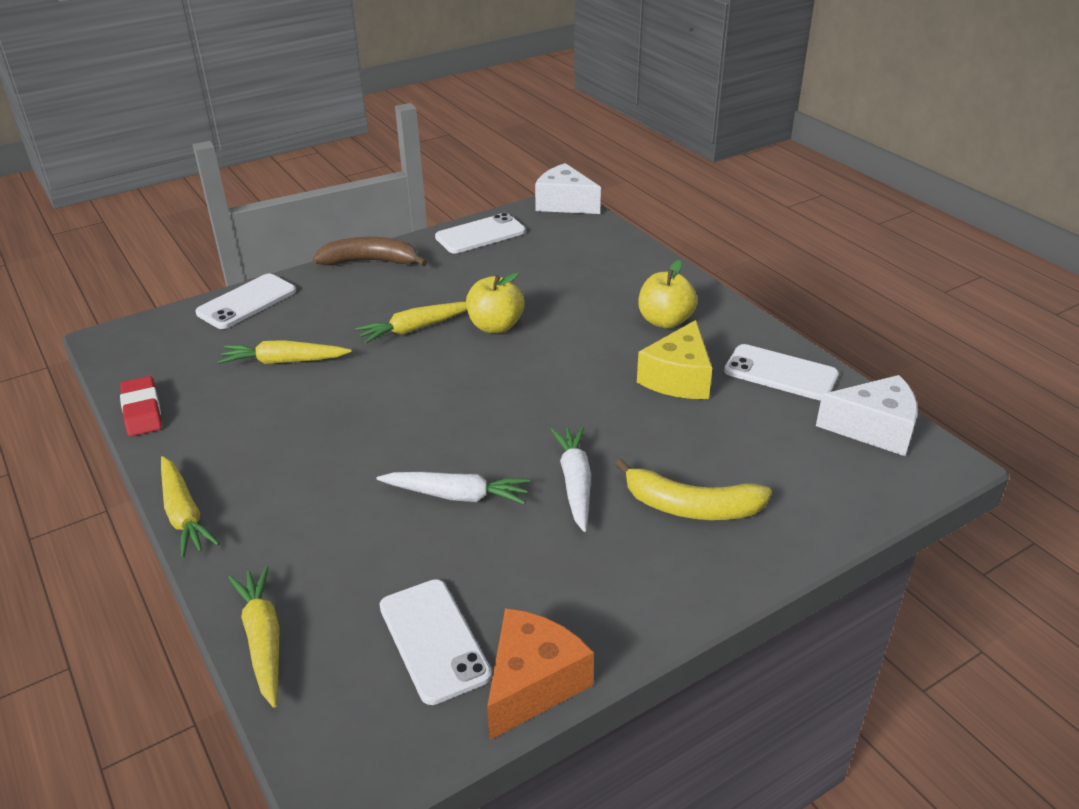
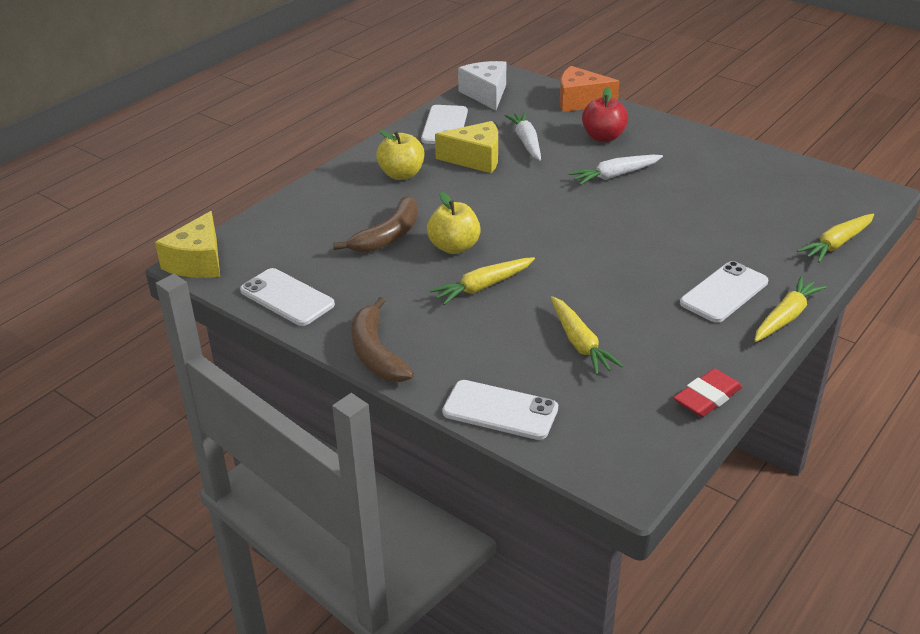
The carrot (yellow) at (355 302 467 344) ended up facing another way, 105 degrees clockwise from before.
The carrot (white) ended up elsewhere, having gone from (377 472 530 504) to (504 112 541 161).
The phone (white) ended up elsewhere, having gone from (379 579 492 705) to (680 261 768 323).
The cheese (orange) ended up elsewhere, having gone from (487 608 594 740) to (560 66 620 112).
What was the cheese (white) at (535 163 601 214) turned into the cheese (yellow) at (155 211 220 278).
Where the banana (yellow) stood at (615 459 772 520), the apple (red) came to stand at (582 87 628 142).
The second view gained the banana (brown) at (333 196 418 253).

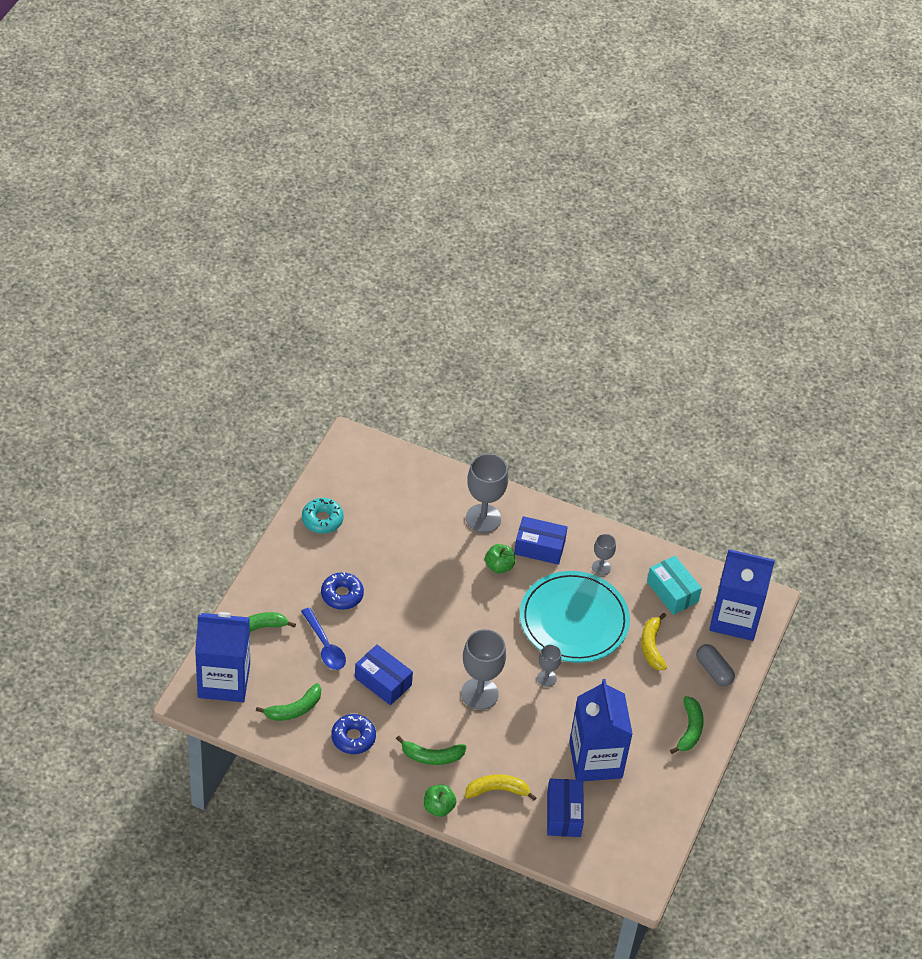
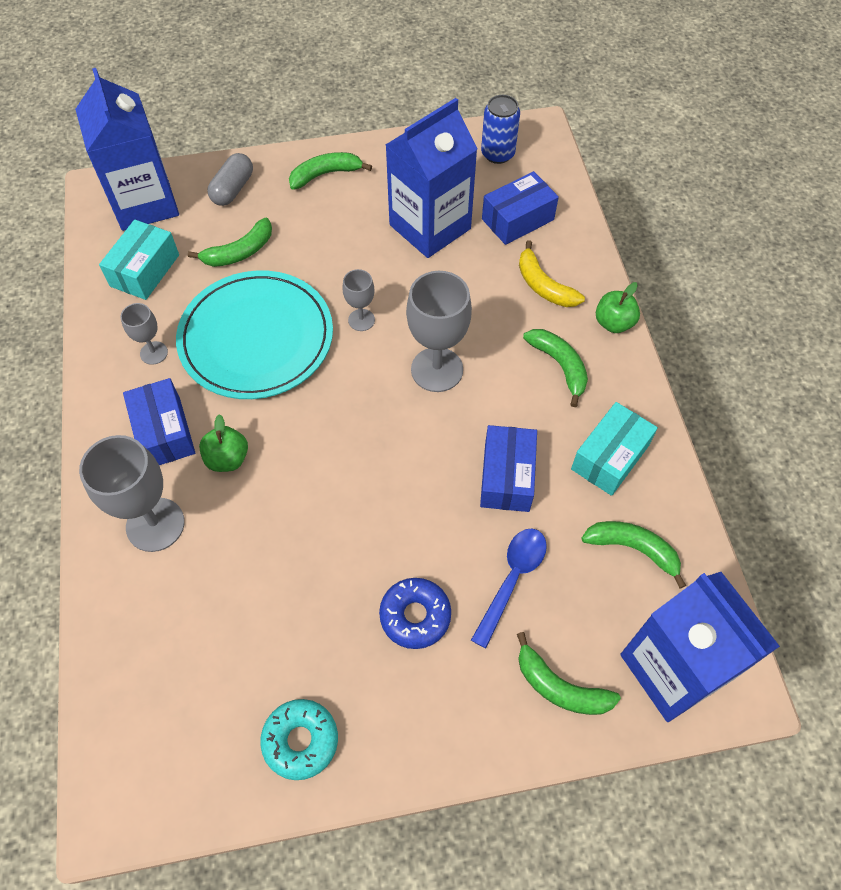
Where the donut (blue) stood at (331 714 376 754), the box (turquoise) came to stand at (571 402 658 496).
What was the banana (yellow) at (641 613 667 670) turned into the banana (green) at (188 218 272 267).
The second view gained the can (blue) at (481 95 520 164).

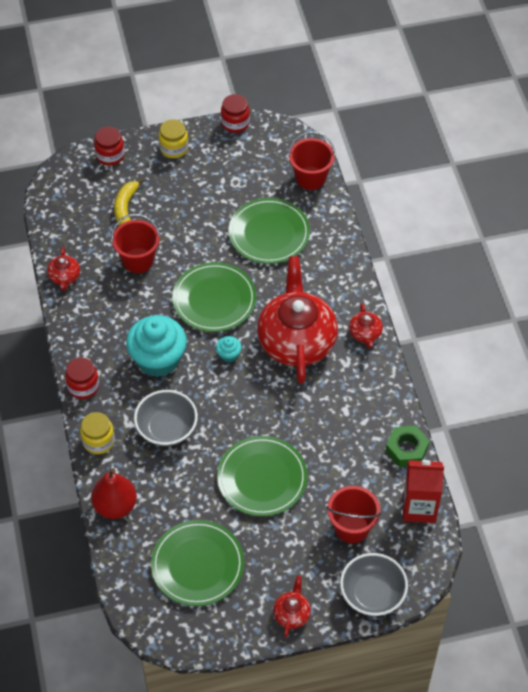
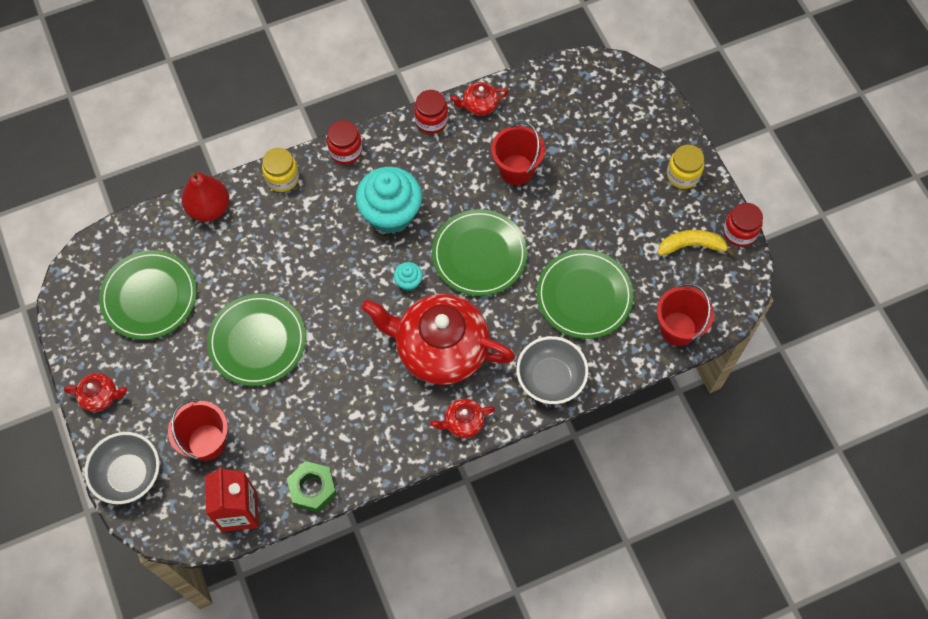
The jar (red) ended up elsewhere, having gone from (94 127 125 166) to (414 90 448 134).
The banana (yellow) ended up elsewhere, having gone from (114 178 145 226) to (658 230 735 257).
The bowl (grey) ended up elsewhere, having gone from (134 390 198 446) to (516 336 588 404).
The teapot (red) at (257 256 338 384) ended up facing another way, 150 degrees counterclockwise from before.

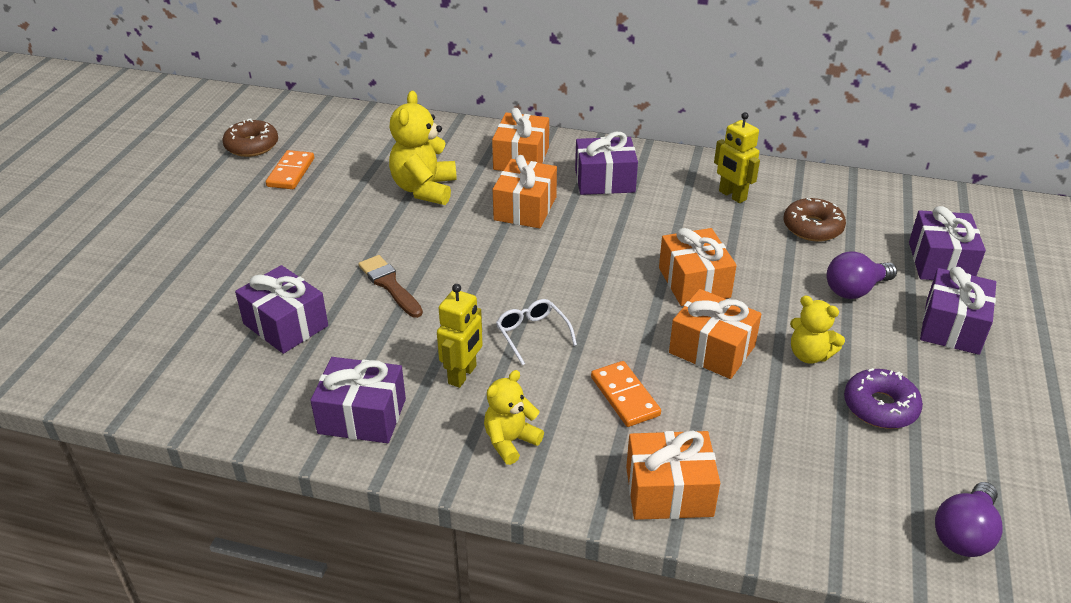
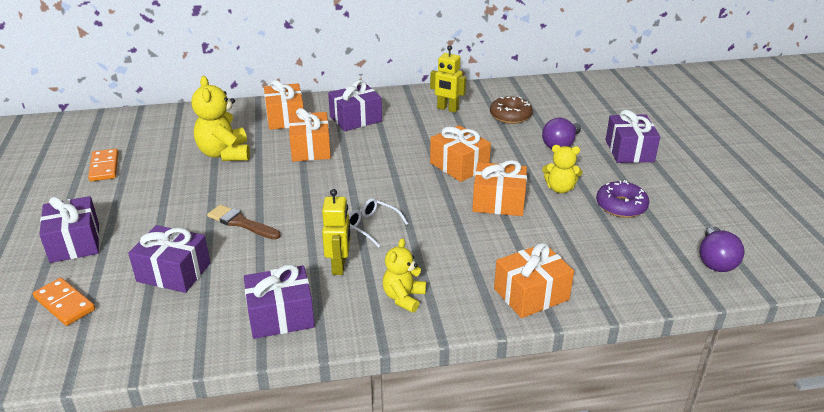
The second view lost the donut (brown) at (222 119 278 157).
The domino (orange) ended up elsewhere, having gone from (591 361 661 427) to (33 278 95 326).
The gift (purple) ended up elsewhere, having gone from (909 206 986 280) to (39 196 99 263).

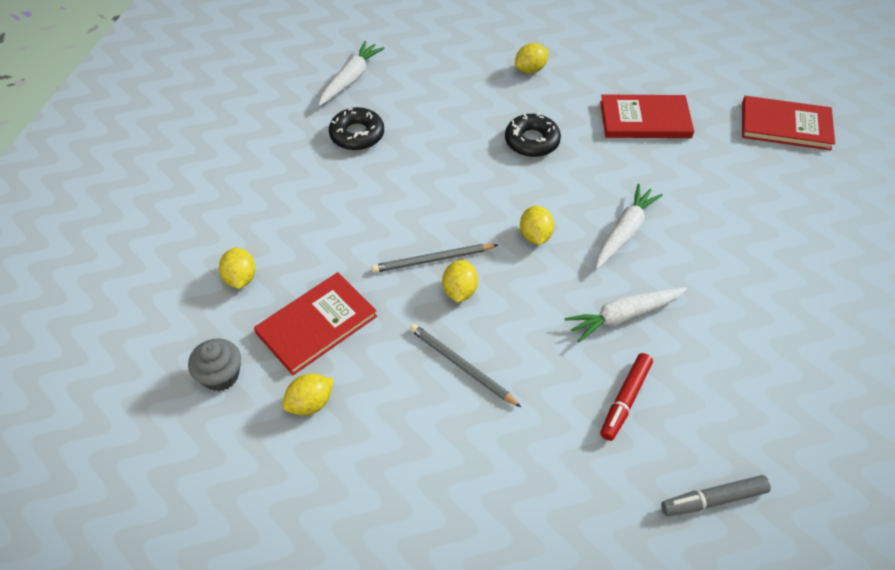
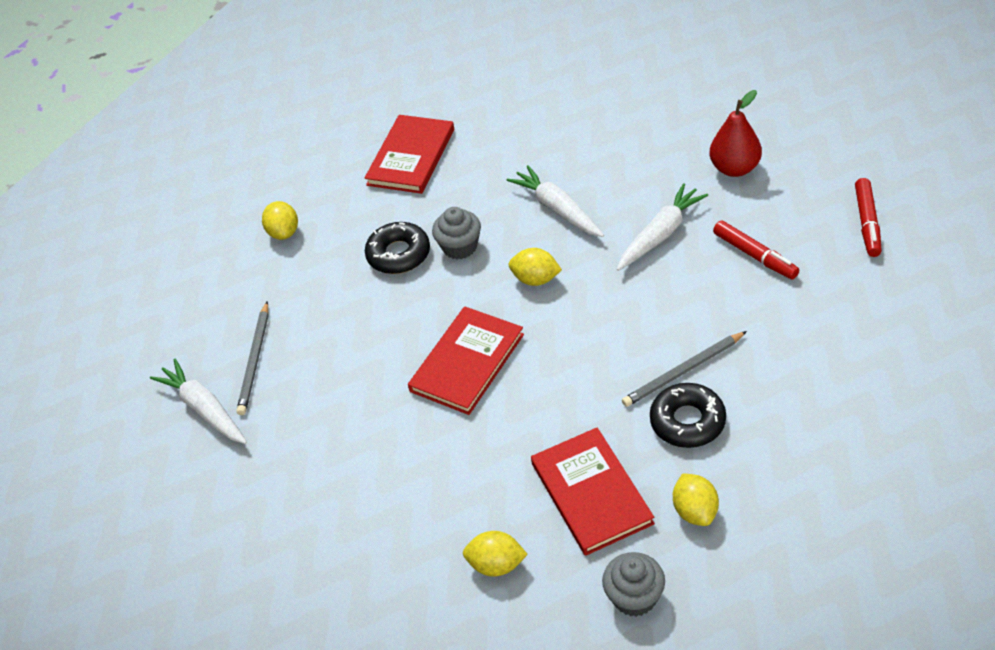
The donut (black) ended up elsewhere, having gone from (329 107 384 150) to (650 383 726 448).
The pencil (grey) ended up elsewhere, having gone from (371 244 498 273) to (236 301 269 415).
The second view lost the lemon (yellow) at (442 260 478 303).
The carrot (white) at (564 287 687 342) ended up facing another way, 135 degrees counterclockwise from before.
What was the marker (grey) at (661 475 771 516) turned into the marker (red) at (855 178 882 257).
The book (red) ended up elsewhere, having gone from (742 96 835 151) to (408 306 524 415).
The second view gained the cupcake (grey) at (432 207 481 259).
The second view gained the pear (red) at (710 90 762 177).

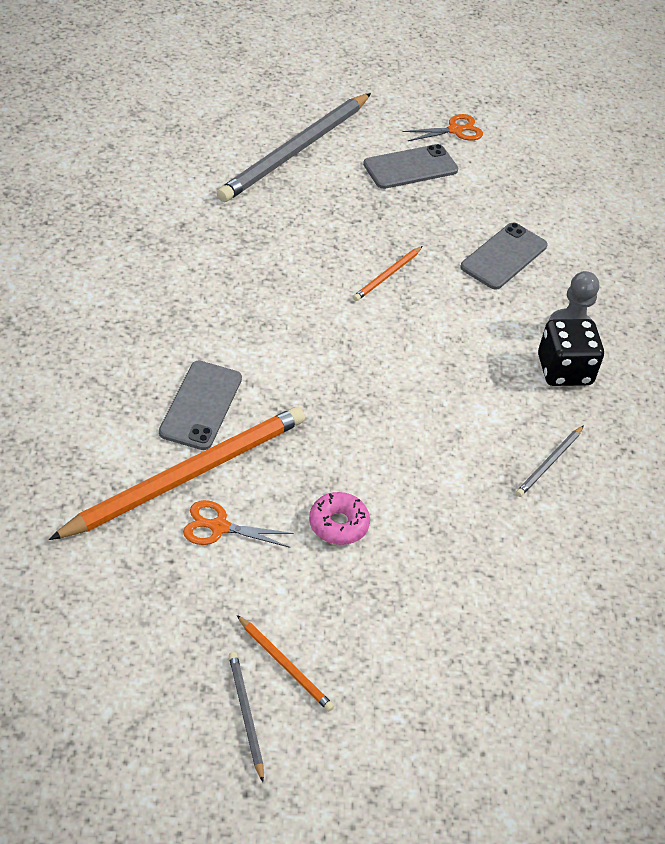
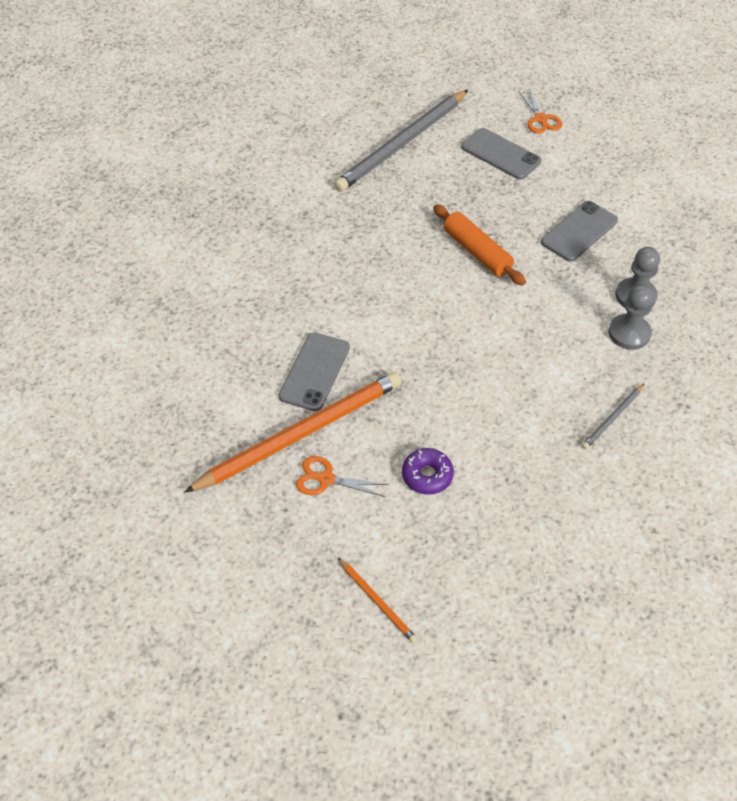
The second view lost the pencil (grey) at (229 652 264 782).
What was the donut (pink) at (309 492 370 545) turned into the donut (purple) at (402 448 454 495).
Where the pencil (orange) stood at (353 246 423 301), the rolling pin (orange) came to stand at (433 204 526 286).
The phone (grey) at (363 144 458 189) ended up facing another way, 60 degrees clockwise from before.
The scissors (orange) at (403 114 483 141) ended up facing another way, 90 degrees clockwise from before.
Where the dice (black) stood at (538 319 604 386), the pawn (grey) came to stand at (608 284 654 350).

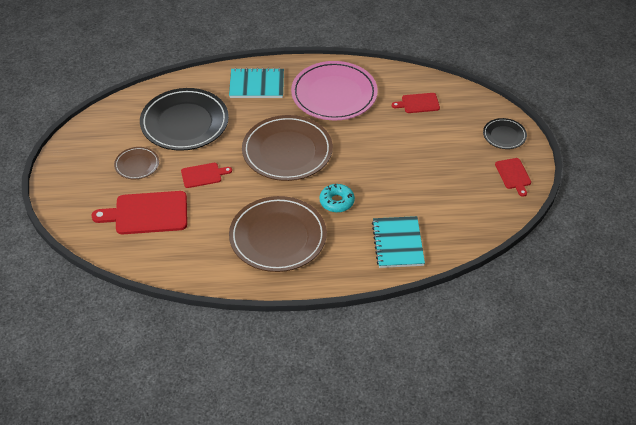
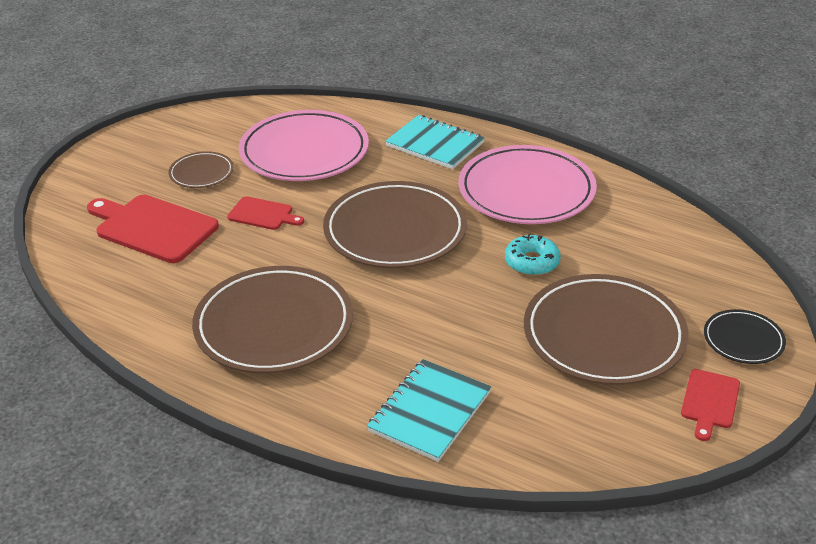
What was the plate (black) at (140 88 229 151) turned into the plate (pink) at (239 110 369 181).
The donut (turquoise) ended up elsewhere, having gone from (320 184 355 213) to (505 234 561 276).
The second view lost the cutting board (red) at (392 93 440 113).
The second view gained the plate (brown) at (524 274 689 385).

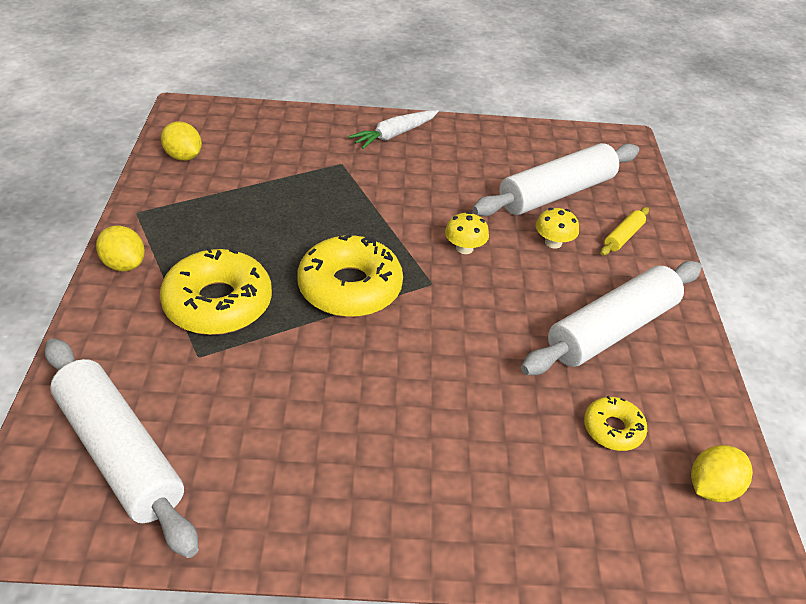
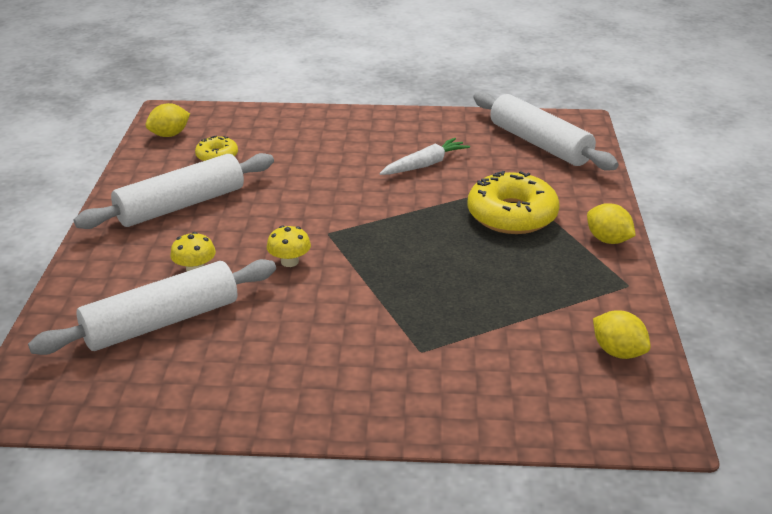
The second view lost the donut (yellow) at (297 234 403 317).
The carrot (white) ended up elsewhere, having gone from (348 110 439 149) to (379 138 470 175).
The second view lost the rolling pin (yellow) at (600 207 649 256).

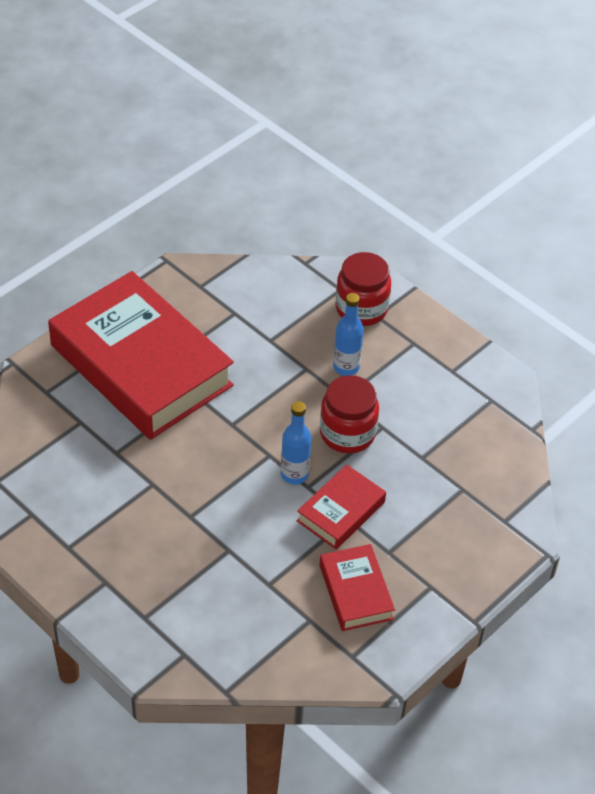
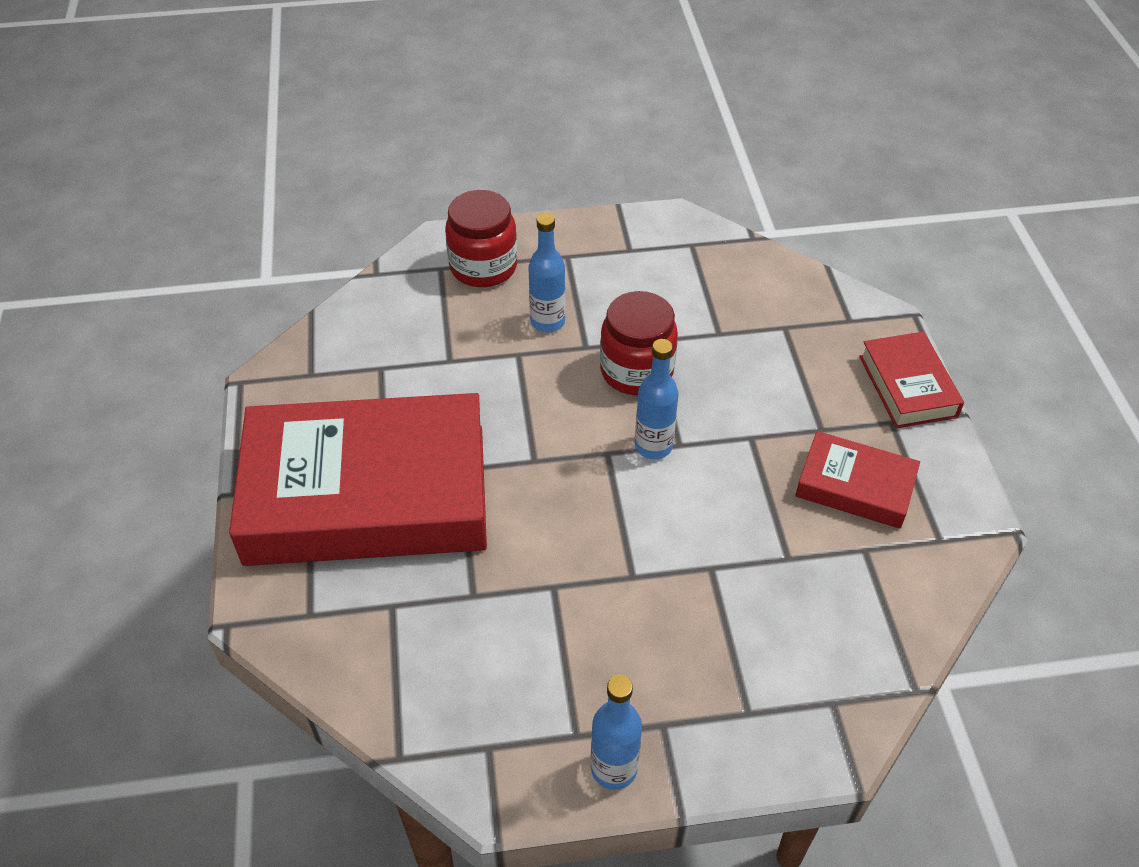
The book (red) ended up elsewhere, having gone from (297 464 386 549) to (859 332 964 428).
The second view gained the bottle (blue) at (591 675 642 790).

